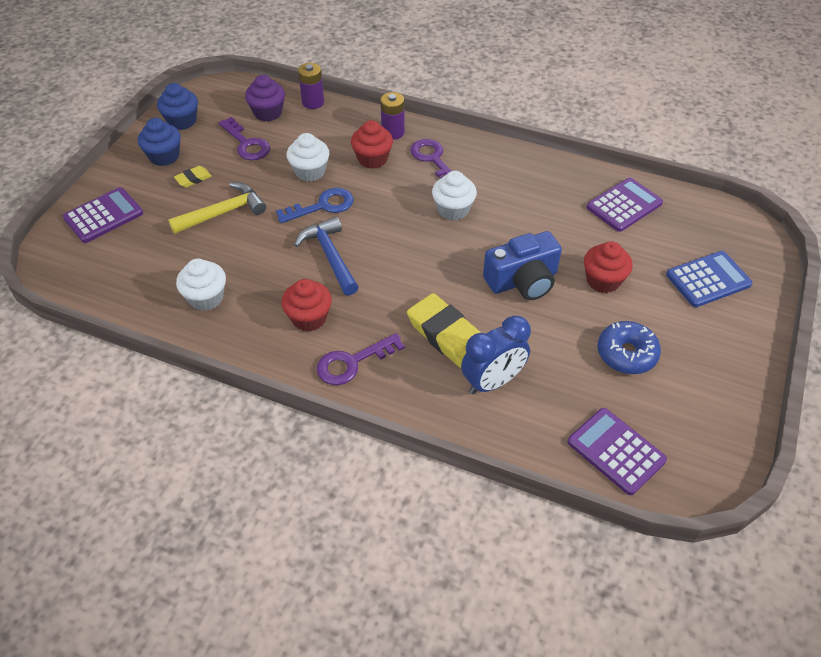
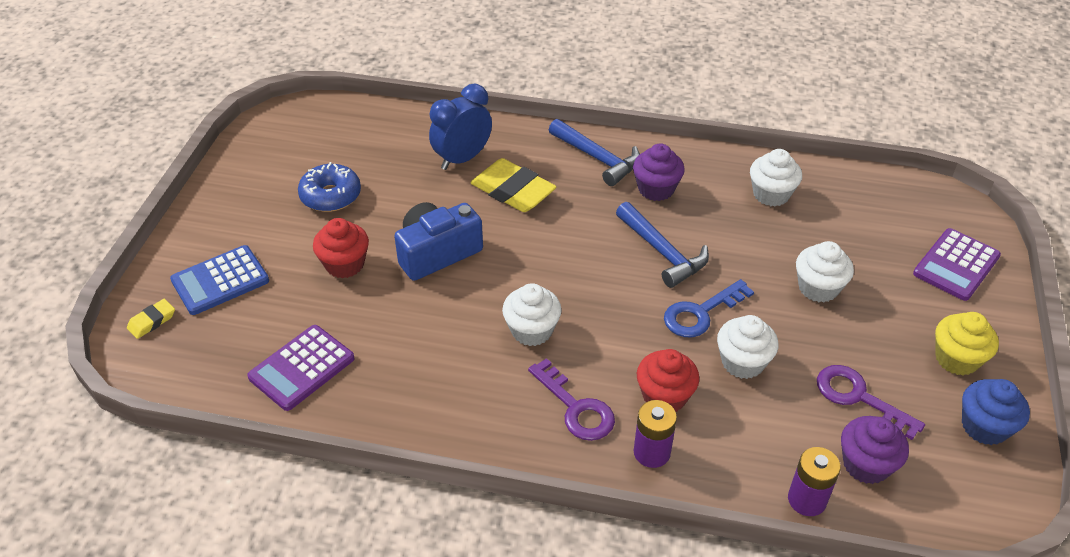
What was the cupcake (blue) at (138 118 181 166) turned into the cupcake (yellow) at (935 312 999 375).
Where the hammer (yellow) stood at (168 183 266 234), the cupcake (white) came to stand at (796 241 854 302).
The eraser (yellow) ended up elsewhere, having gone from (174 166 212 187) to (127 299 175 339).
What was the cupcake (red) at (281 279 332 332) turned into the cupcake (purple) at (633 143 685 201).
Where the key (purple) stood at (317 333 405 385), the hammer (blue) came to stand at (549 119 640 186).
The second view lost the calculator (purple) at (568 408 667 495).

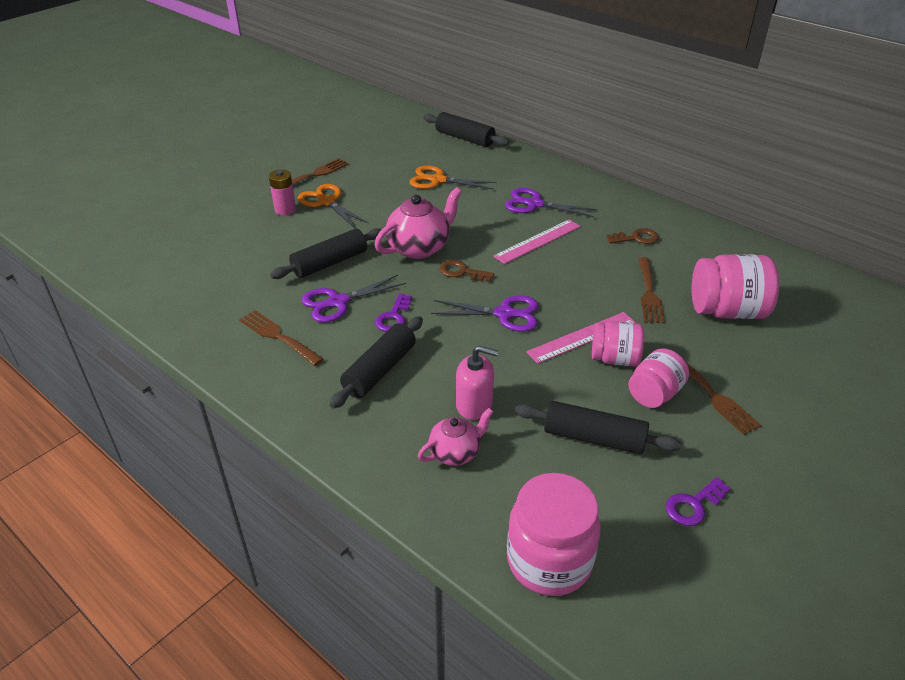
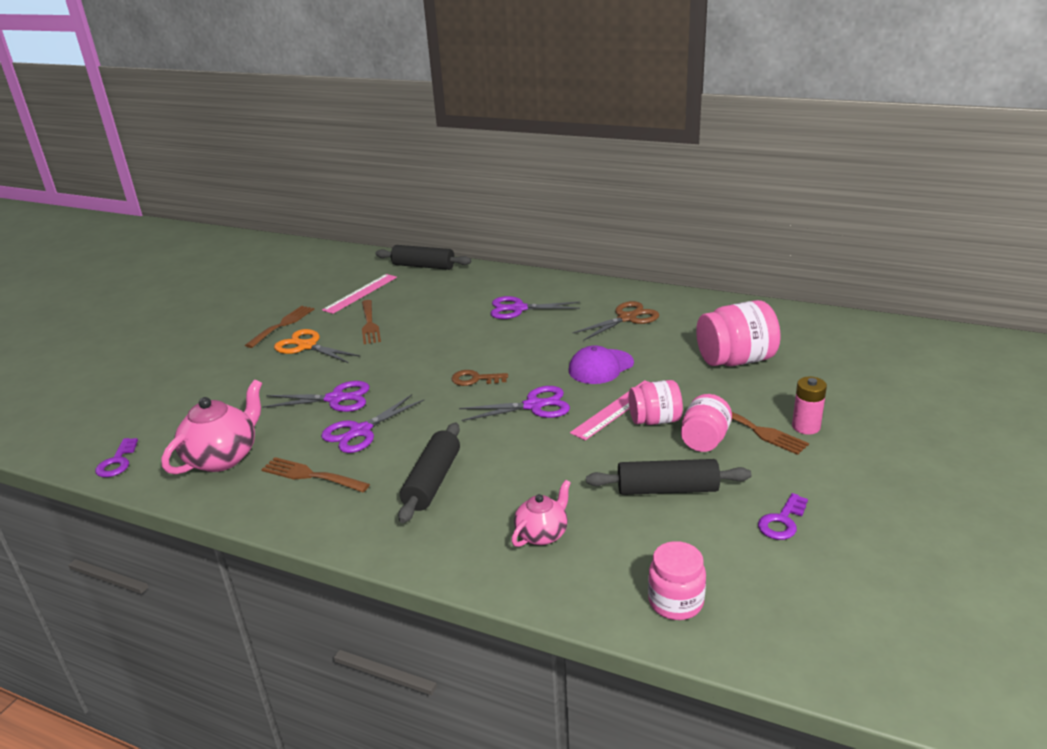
The battery (pink) ended up elsewhere, having gone from (269 170 296 216) to (792 377 827 435).
Where the rolling pin (black) stood at (270 228 382 279), the scissors (purple) came to stand at (262 381 370 412).
The teapot (pink) ended up elsewhere, having gone from (375 187 462 259) to (162 379 262 475).
The key (purple) ended up elsewhere, having gone from (375 294 411 332) to (95 438 138 477).
The second view lost the scissors (orange) at (409 165 497 189).
The second view lost the soap dispenser (pink) at (456 346 498 420).
The ruler (pink) ended up elsewhere, having gone from (493 219 581 264) to (322 274 397 314).
The size of the jar (pink) at (507 473 601 596) changed by a factor of 0.64.
Where the key (brown) stood at (606 228 659 244), the scissors (brown) came to stand at (572 301 659 341).
The fork (brown) ended up elsewhere, having gone from (638 257 665 323) to (362 300 381 344).
The second view gained the cap (purple) at (569 345 634 384).

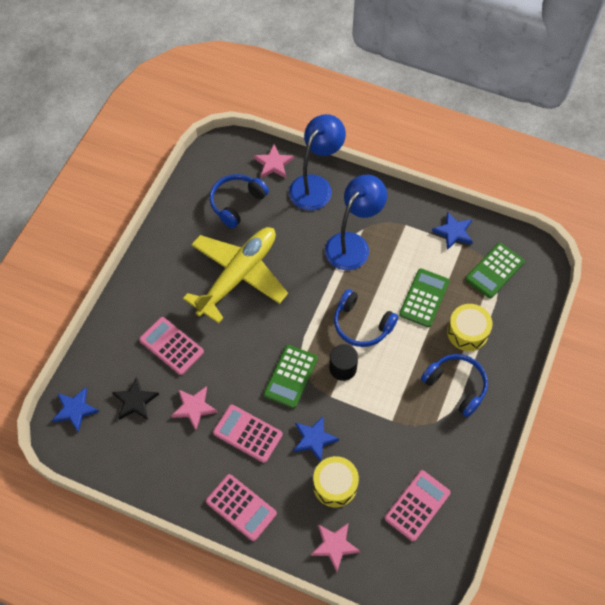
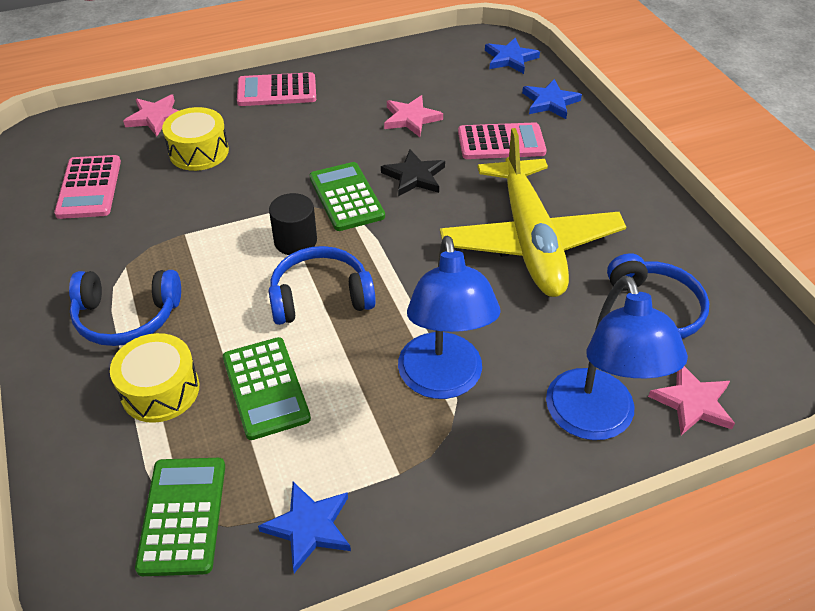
The star (black) ended up elsewhere, having gone from (112 377 159 420) to (381 150 445 196).
The second view lost the calculator (pink) at (213 405 283 463).
The star (blue) ended up elsewhere, having gone from (293 416 339 462) to (522 79 582 119).

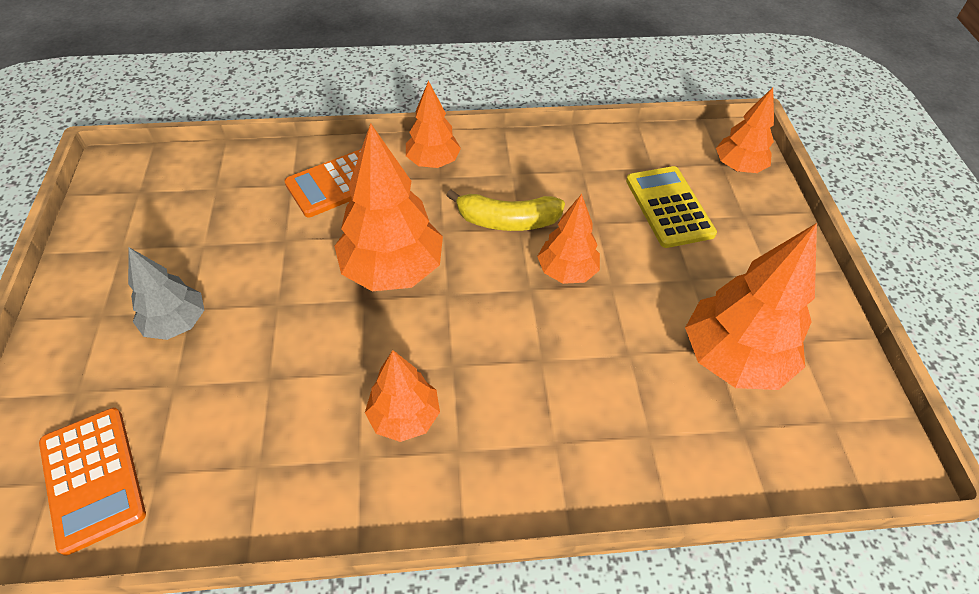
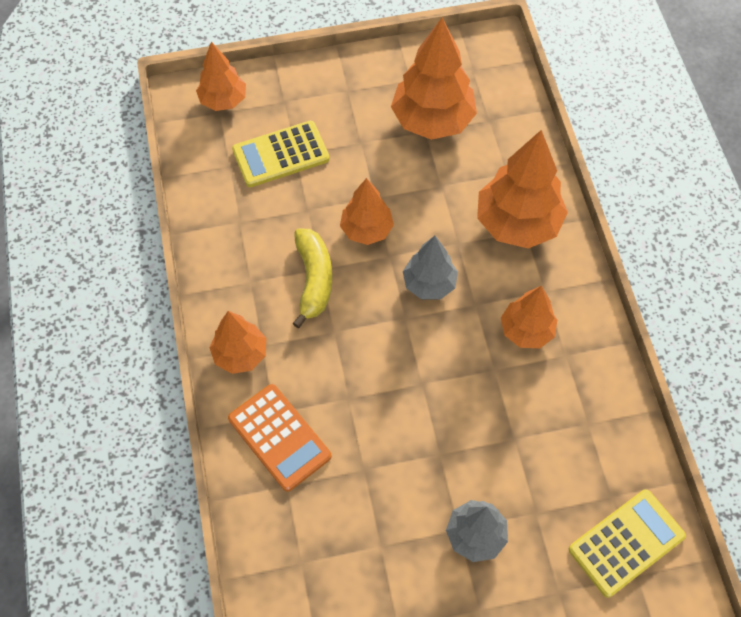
What was the calculator (orange) at (39 408 146 556) turned into the calculator (yellow) at (569 489 686 598).
The tree (orange) ended up elsewhere, having gone from (335 123 443 291) to (477 130 568 248).
The second view gained the tree (grey) at (403 236 458 299).

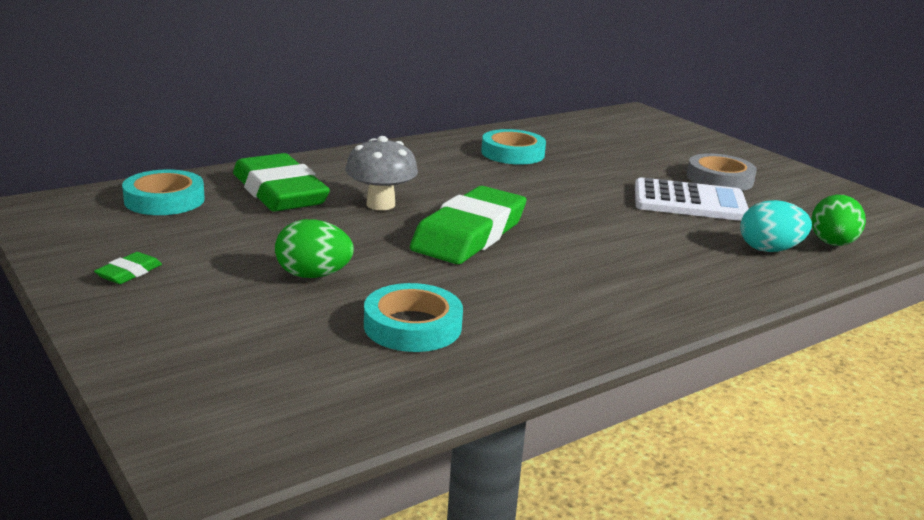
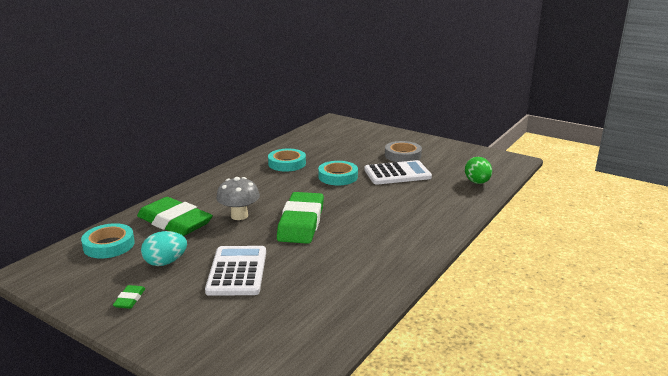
Where the egg (green) stood at (275 219 354 278), the calculator (white) came to stand at (205 246 266 296).
The tape (turquoise) ended up elsewhere, having gone from (364 283 463 352) to (318 161 358 185).
The egg (turquoise) ended up elsewhere, having gone from (740 200 812 252) to (141 231 187 266).

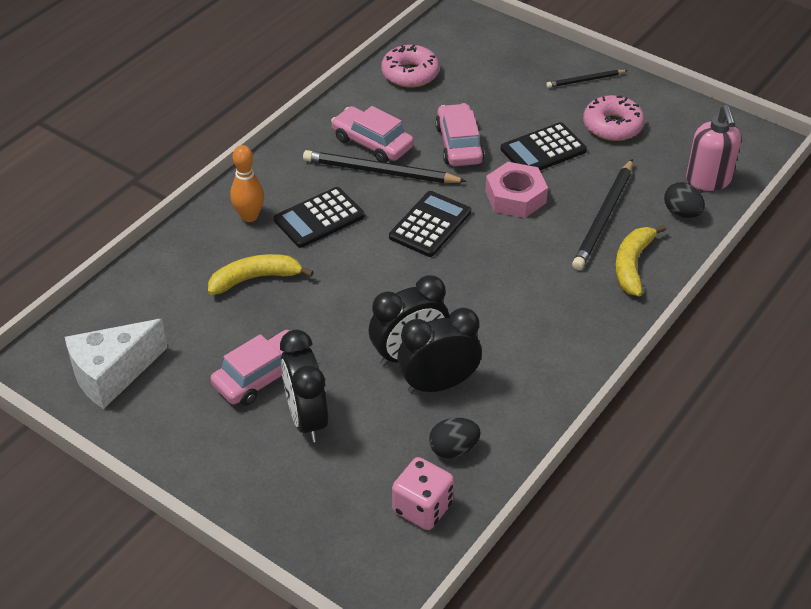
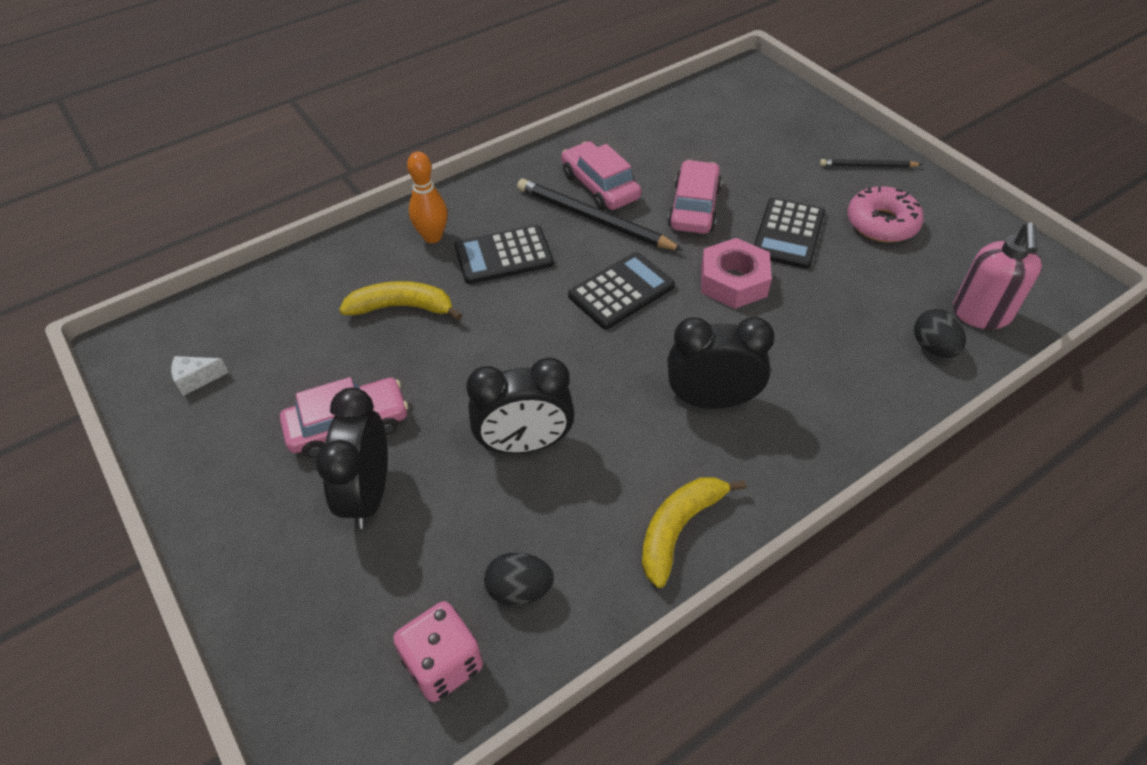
The size of the cheese (white) at (65 319 167 409) changed by a factor of 0.44.
The second view lost the donut (pink) at (381 45 440 88).
The clock (black) ended up elsewhere, having gone from (397 308 482 393) to (667 317 775 409).
The calculator (black) at (501 122 587 170) ended up facing another way, 60 degrees counterclockwise from before.
The second view lost the pencil (black) at (572 159 633 270).
The banana (yellow) ended up elsewhere, having gone from (615 224 666 296) to (642 477 746 588).

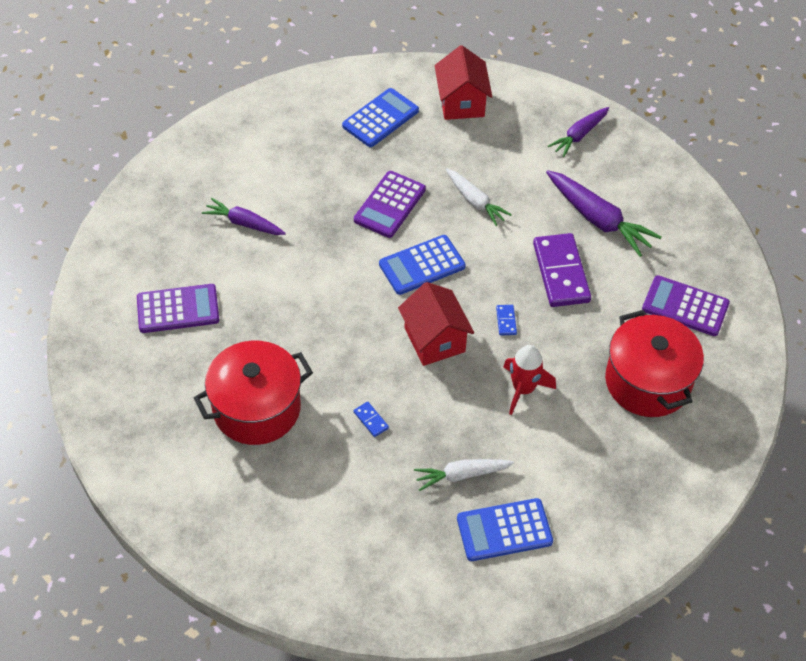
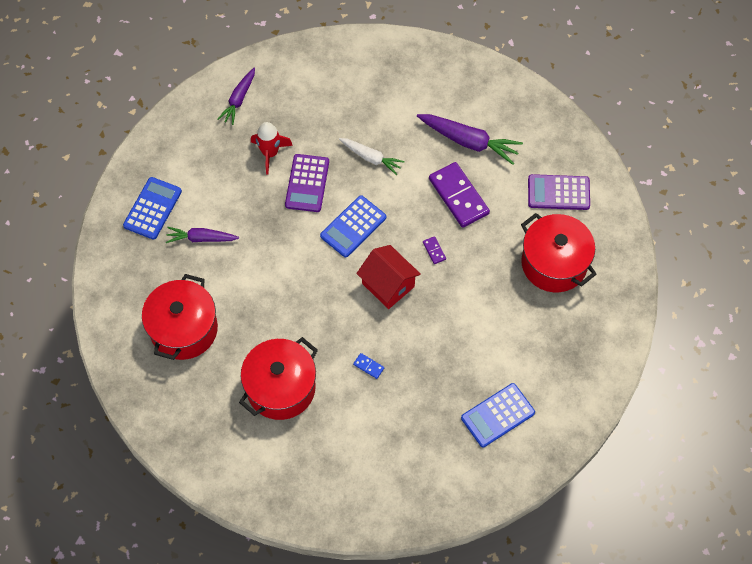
Where the calculator (purple) stood at (137 284 219 333), the pot (red) came to stand at (142 274 218 360).
The calculator (blue) ended up elsewhere, having gone from (342 88 419 147) to (123 177 182 240).
The second view lost the carrot (white) at (414 459 514 491).
The second view lost the house (red) at (435 45 492 120).
What was the domino (blue) at (496 305 517 335) turned into the domino (purple) at (423 236 446 264).
The rocket (red) ended up elsewhere, having gone from (503 345 556 415) to (251 122 293 175).
The carrot (purple) ended up elsewhere, having gone from (548 107 609 157) to (218 68 255 125).

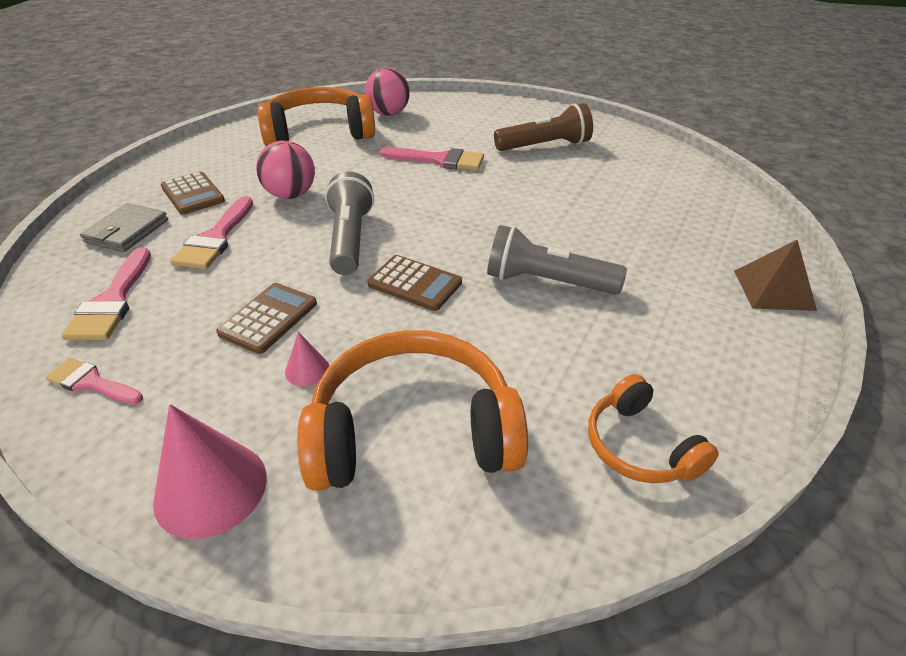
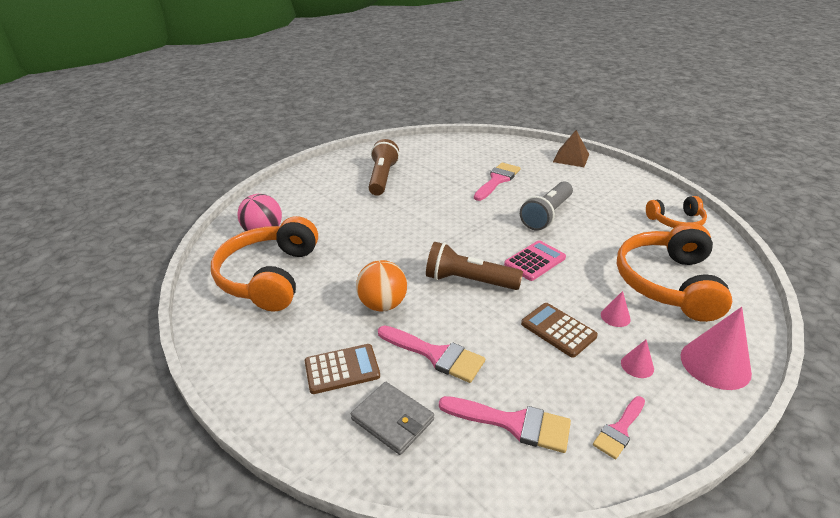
What was the ball (pink) at (256 140 315 199) turned into the ball (orange) at (356 260 407 311).
What was the flashlight (grey) at (325 172 374 275) turned into the flashlight (brown) at (426 242 523 290).
What was the calculator (brown) at (367 255 462 311) turned into the calculator (pink) at (504 240 566 281).
The brush (pink) ended up elsewhere, having gone from (380 147 484 171) to (474 163 521 201).
The second view gained the cone (pink) at (621 339 654 378).

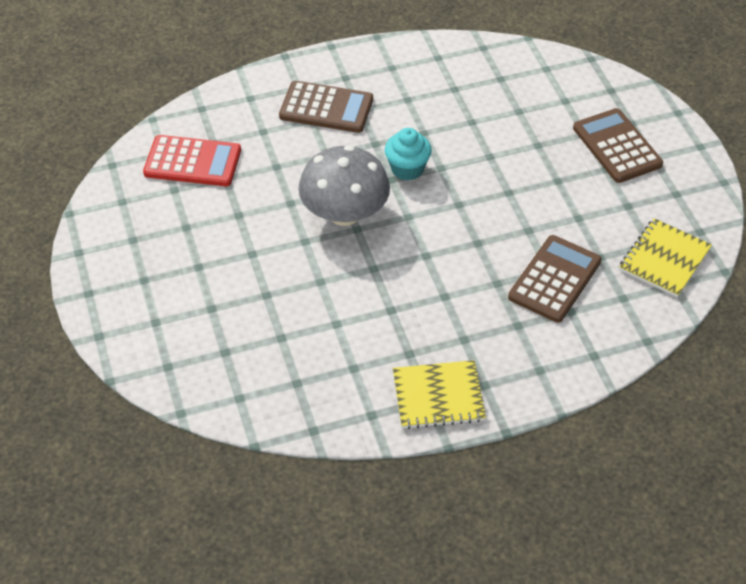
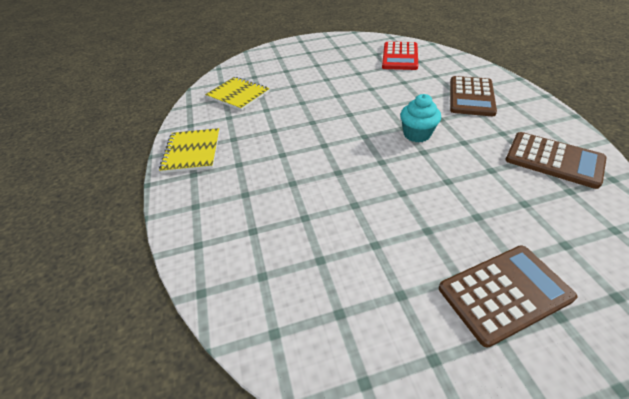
The second view lost the mushroom (grey) at (298 145 390 226).
The calculator (brown) ended up elsewhere, having gone from (508 235 602 323) to (505 132 607 189).
The notebook (yellow) ended up elsewhere, having gone from (619 218 712 297) to (205 77 269 111).

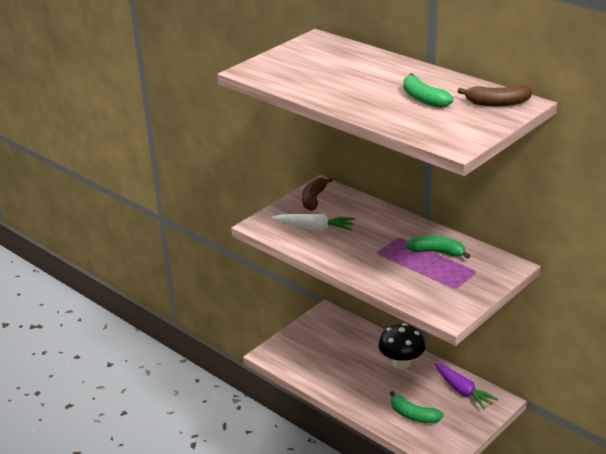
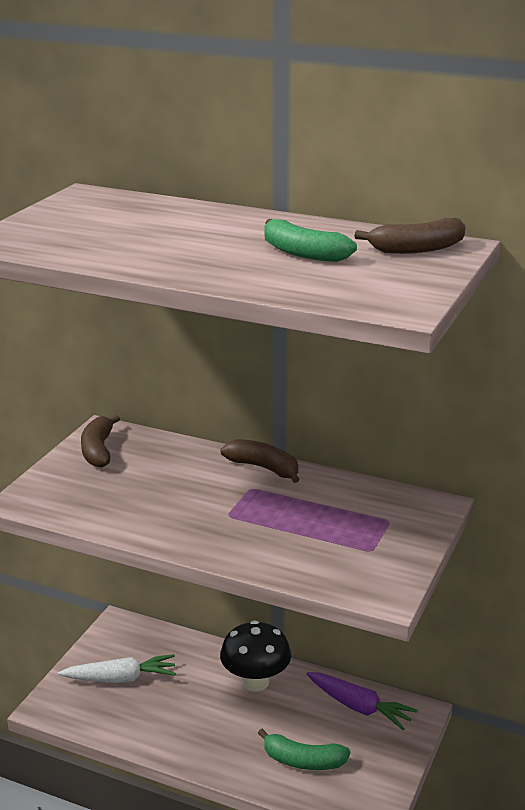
The carrot (white) ended up elsewhere, having gone from (272 214 355 231) to (58 654 176 683).
The second view lost the banana (green) at (405 235 471 259).
The second view gained the banana (brown) at (220 439 300 483).

